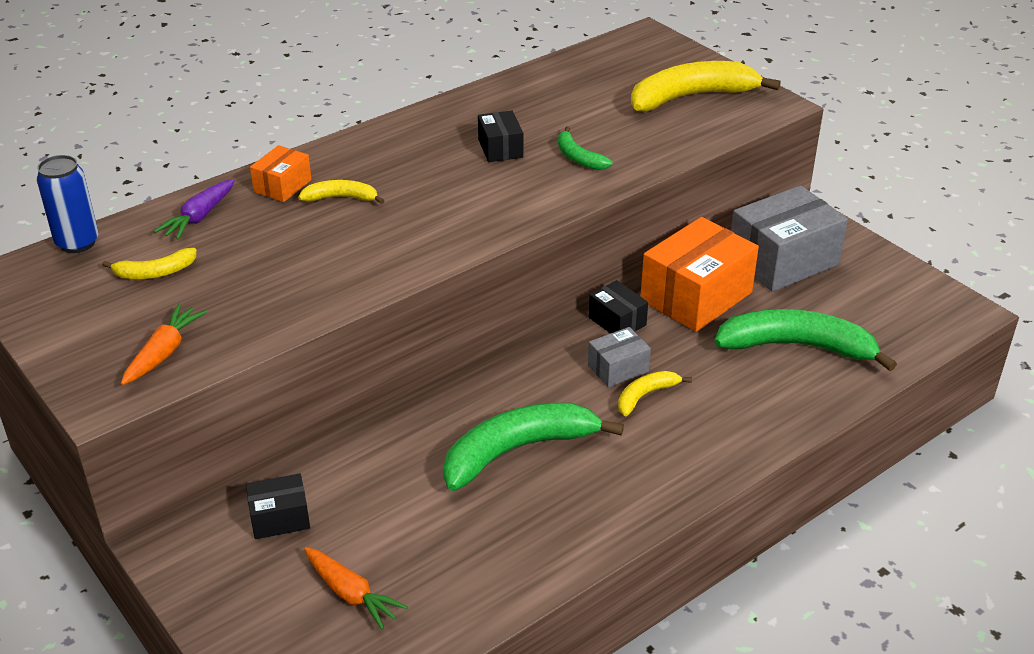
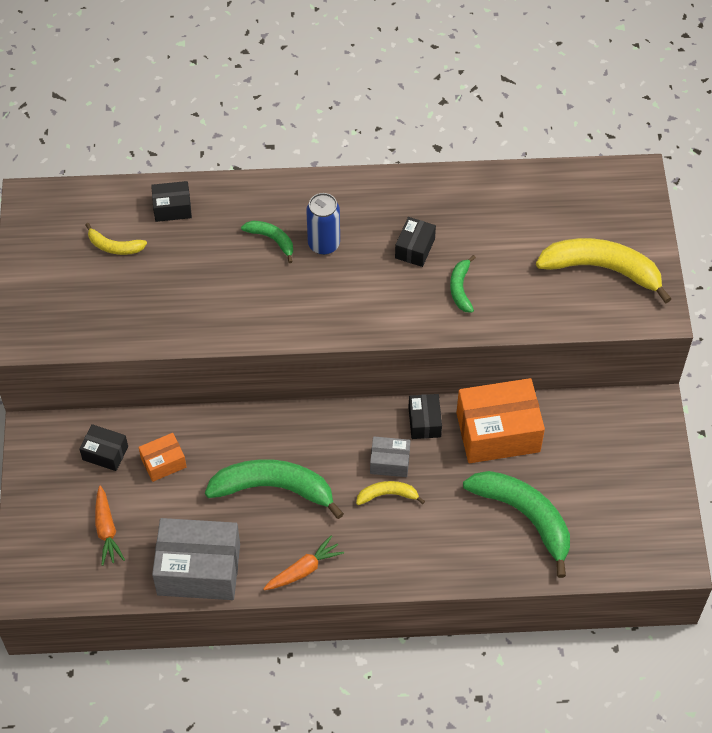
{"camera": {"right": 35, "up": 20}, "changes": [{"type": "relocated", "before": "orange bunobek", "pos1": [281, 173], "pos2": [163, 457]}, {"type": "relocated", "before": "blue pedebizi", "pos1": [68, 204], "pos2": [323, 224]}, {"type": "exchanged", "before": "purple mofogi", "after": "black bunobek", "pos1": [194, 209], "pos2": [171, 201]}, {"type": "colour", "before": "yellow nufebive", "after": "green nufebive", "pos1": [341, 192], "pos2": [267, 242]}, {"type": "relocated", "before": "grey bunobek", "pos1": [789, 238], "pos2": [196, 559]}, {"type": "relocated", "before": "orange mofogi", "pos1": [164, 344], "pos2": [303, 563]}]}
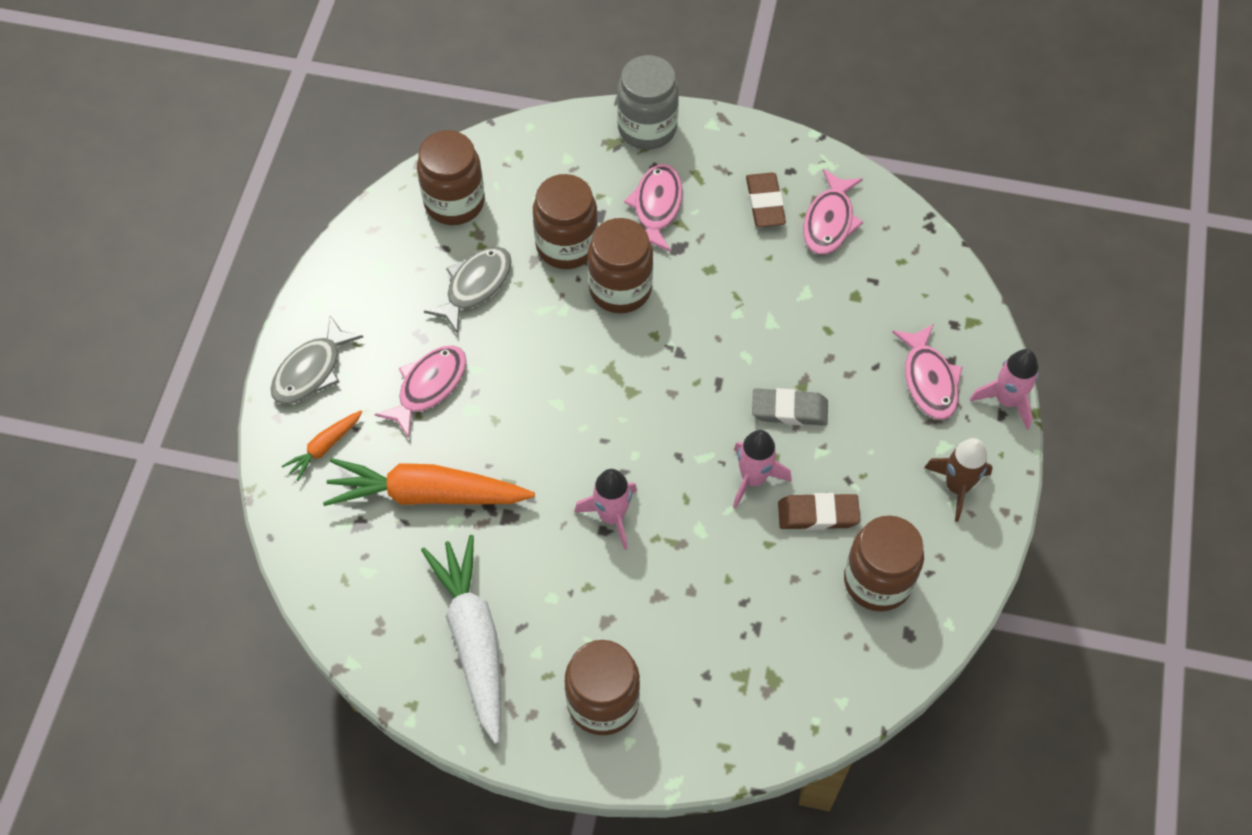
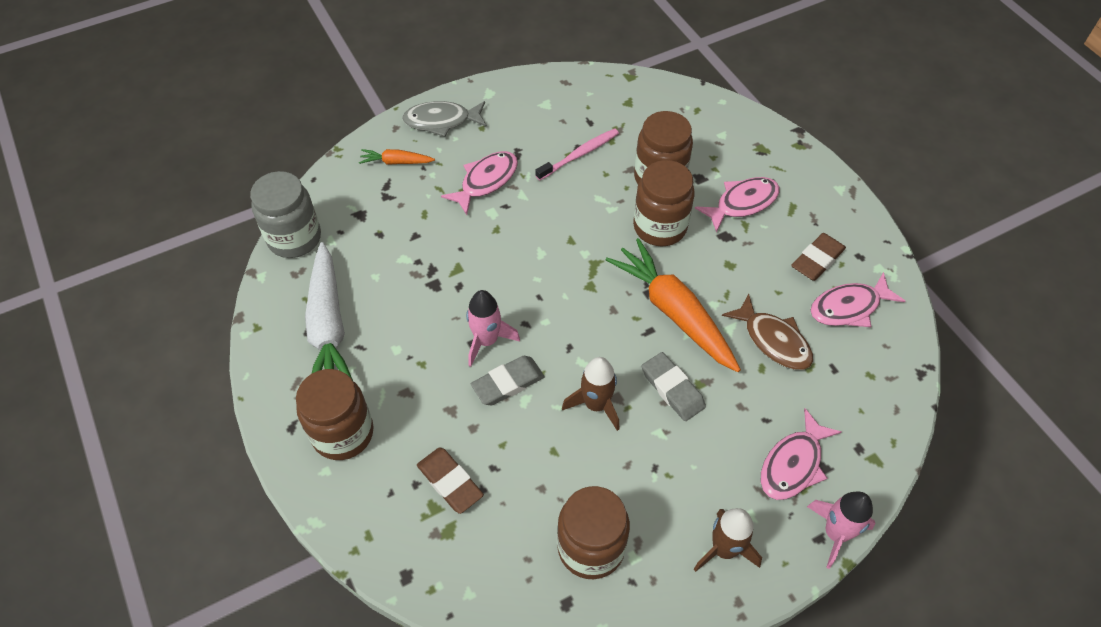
{"camera": {"right": 50, "up": -5}, "changes": [{"type": "relocated", "before": "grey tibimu", "pos1": [648, 102], "pos2": [285, 214]}, {"type": "missing", "before": "brown tibimu", "pos1": [451, 177]}, {"type": "exchanged", "before": "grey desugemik", "after": "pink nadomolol", "pos1": [468, 290], "pos2": [577, 154]}, {"type": "spun", "before": "pink desugemik", "pos1": [420, 391], "pos2": [479, 183], "turn": -45}, {"type": "colour", "before": "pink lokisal", "after": "brown lokisal", "pos1": [762, 469], "pos2": [590, 394]}, {"type": "relocated", "before": "orange mofogi", "pos1": [429, 482], "pos2": [673, 305]}, {"type": "relocated", "before": "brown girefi", "pos1": [819, 511], "pos2": [450, 480]}, {"type": "spun", "before": "white mofogi", "pos1": [461, 639], "pos2": [329, 311], "turn": 135}, {"type": "appeared", "after": "brown desugemik", "pos2": [767, 332]}, {"type": "appeared", "after": "grey girefi", "pos2": [508, 380]}]}
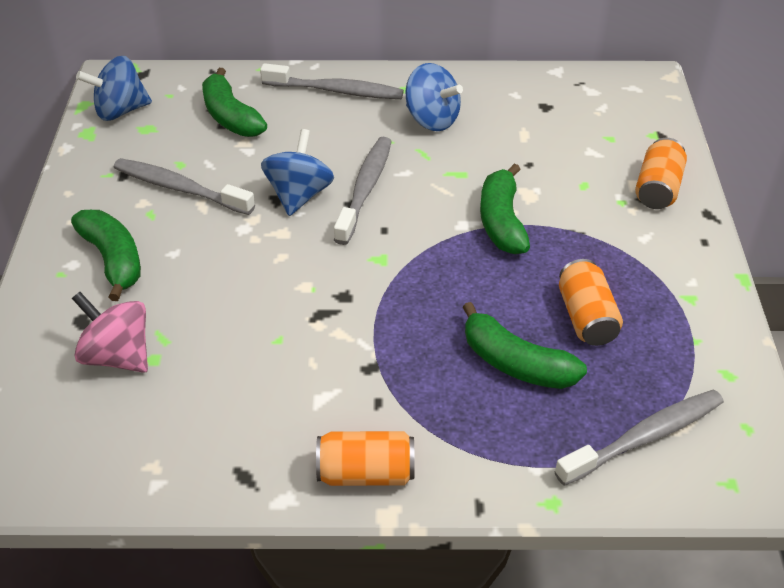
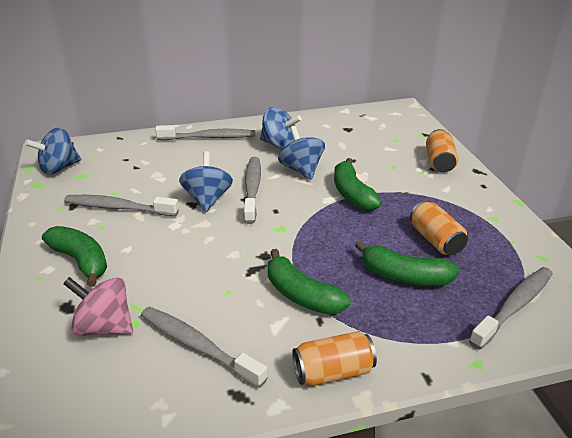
{"camera": {"right": -15, "up": -10}, "changes": [{"type": "relocated", "before": "green nufebive", "pos1": [234, 102], "pos2": [309, 282]}, {"type": "appeared", "after": "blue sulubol", "pos2": [301, 153]}, {"type": "appeared", "after": "grey nadomolol", "pos2": [204, 347]}]}
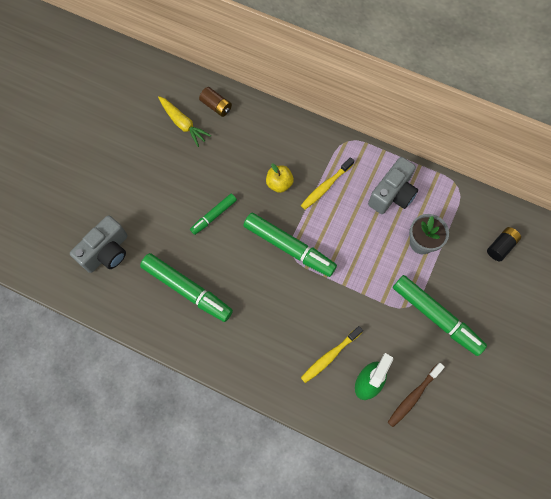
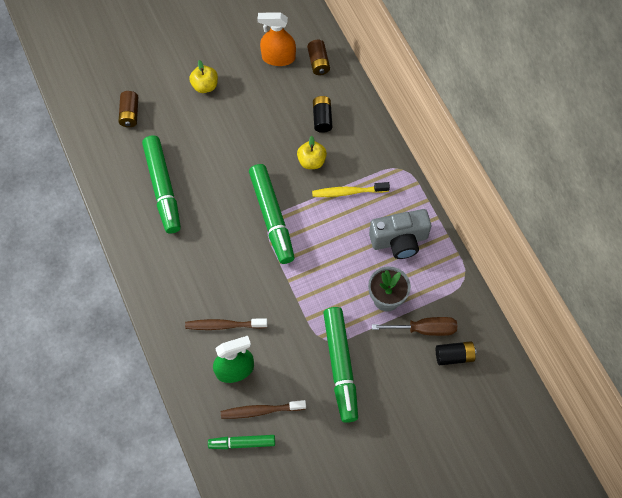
{"camera": {"right": 40, "up": -5}, "changes": [{"type": "exchanged", "before": "yellow mofogi", "after": "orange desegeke", "pos1": [184, 121], "pos2": [276, 39]}, {"type": "relocated", "before": "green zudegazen", "pos1": [213, 214], "pos2": [241, 442]}, {"type": "exchanged", "before": "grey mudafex", "after": "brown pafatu", "pos1": [99, 244], "pos2": [128, 109]}, {"type": "colour", "before": "yellow nadomolol", "after": "brown nadomolol", "pos1": [332, 354], "pos2": [226, 324]}, {"type": "appeared", "after": "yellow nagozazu", "pos2": [203, 76]}, {"type": "appeared", "after": "black pafatu", "pos2": [322, 114]}, {"type": "appeared", "after": "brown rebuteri", "pos2": [414, 326]}]}
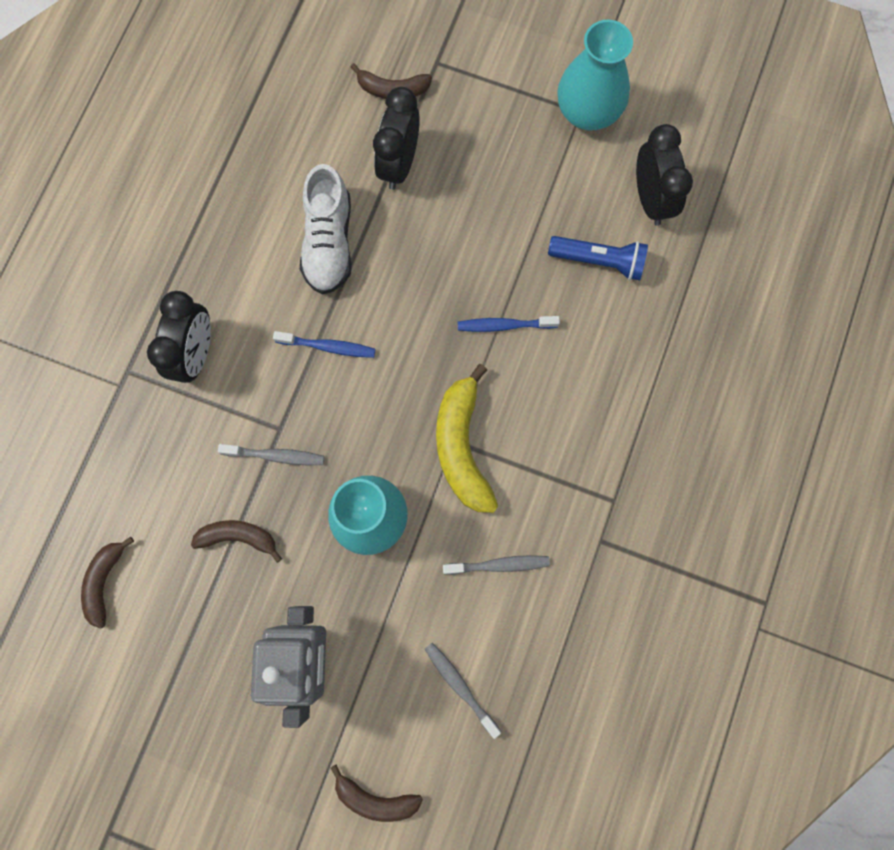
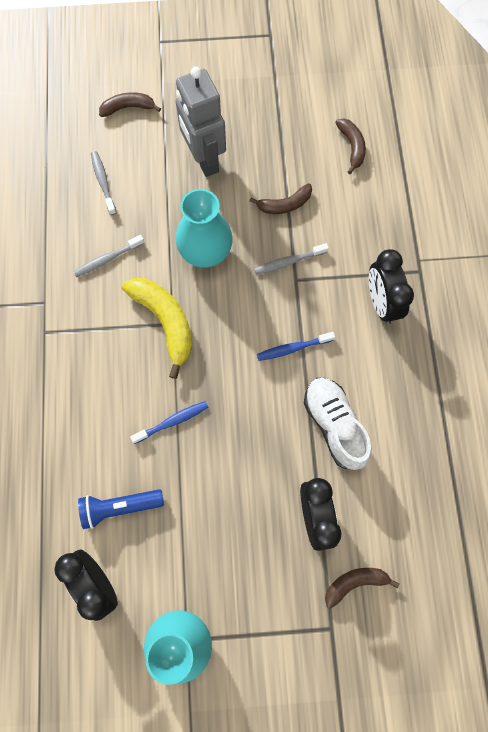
{"camera": {"right": 155, "up": -5}, "changes": [{"type": "spun", "before": "grey nadomolol", "pos1": [463, 691], "pos2": [104, 183], "turn": -135}]}
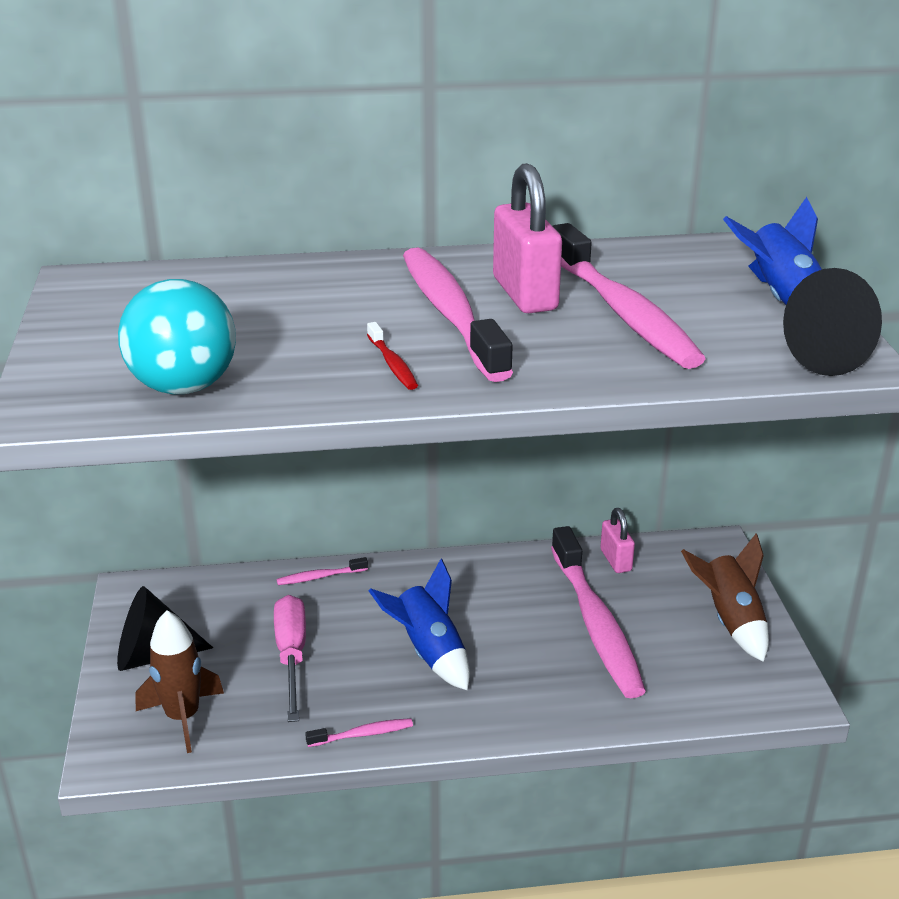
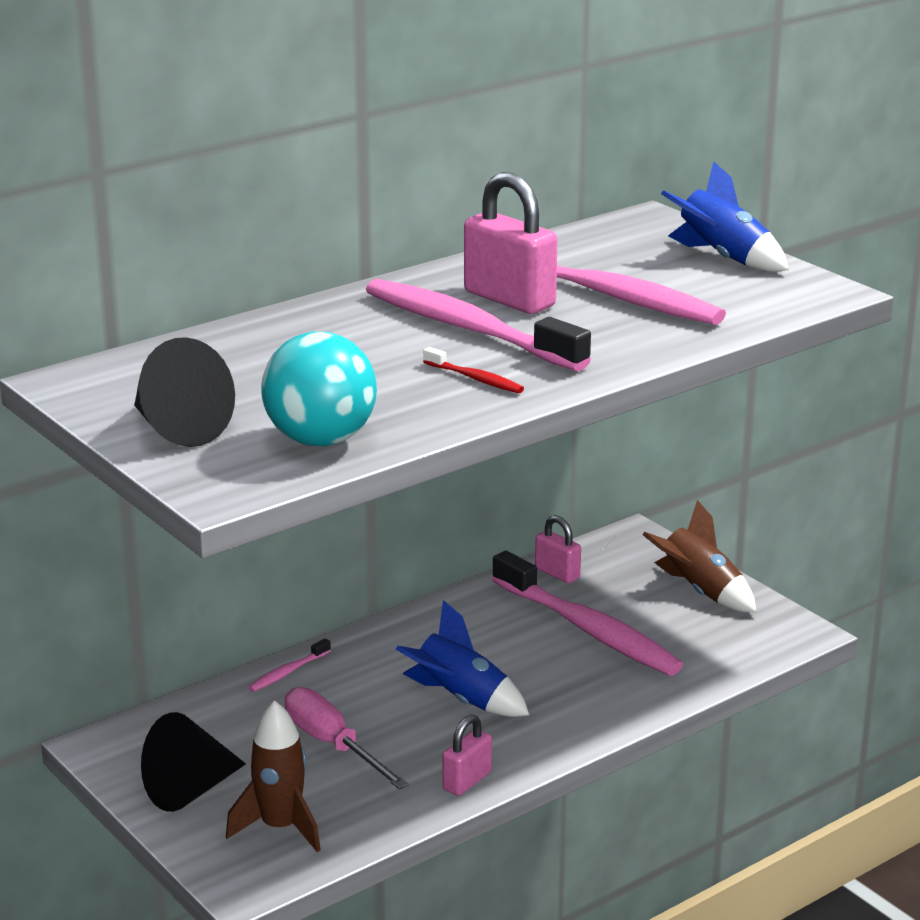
{"camera": {"right": -30, "up": -5}, "changes": [{"type": "relocated", "before": "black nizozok", "pos1": [832, 322], "pos2": [184, 392]}, {"type": "exchanged", "before": "pink nadomolol", "after": "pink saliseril", "pos1": [359, 732], "pos2": [467, 755]}]}
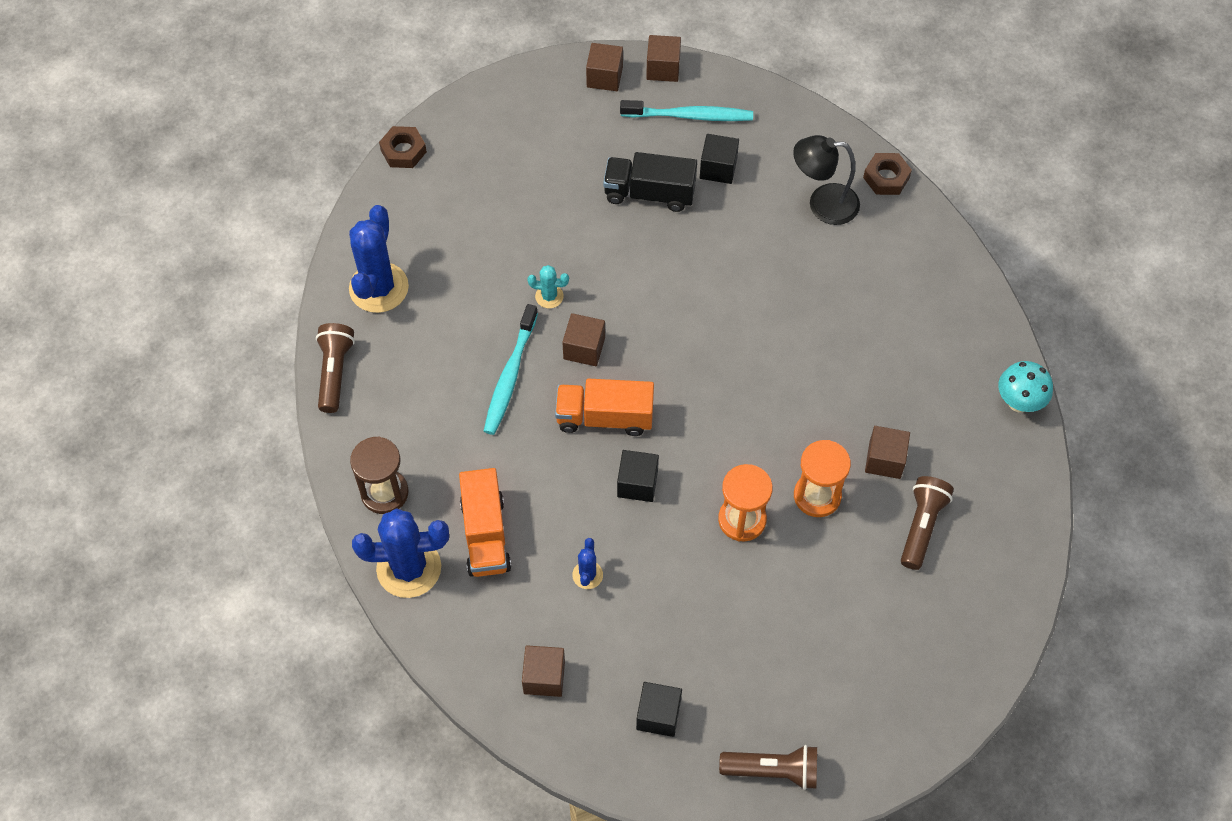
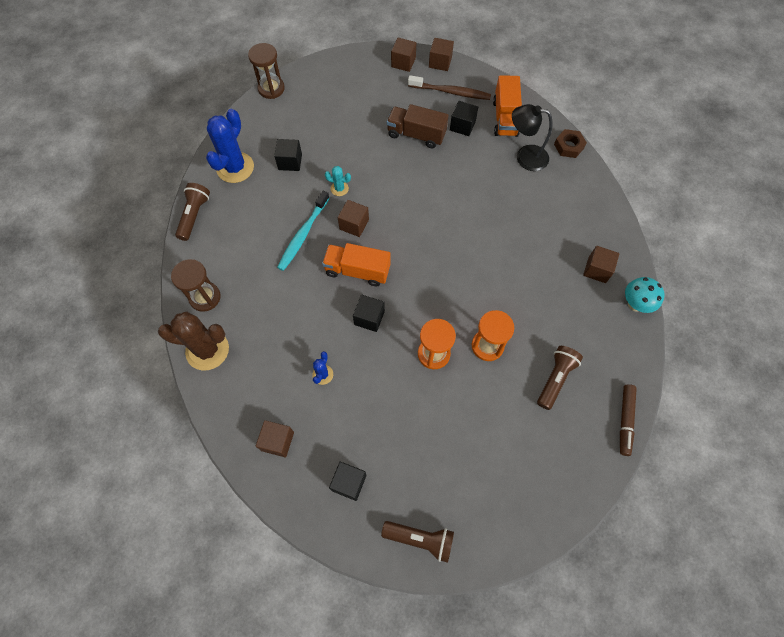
{"camera": {"right": 10, "up": 5}, "changes": [{"type": "colour", "before": "turquoise nadomolol", "after": "brown nadomolol", "pos1": [686, 110], "pos2": [449, 87]}, {"type": "exchanged", "before": "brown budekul", "after": "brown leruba", "pos1": [403, 147], "pos2": [266, 71]}, {"type": "colour", "before": "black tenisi", "after": "brown tenisi", "pos1": [650, 182], "pos2": [418, 126]}, {"type": "relocated", "before": "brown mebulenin", "pos1": [887, 452], "pos2": [601, 264]}, {"type": "relocated", "before": "orange tenisi", "pos1": [485, 522], "pos2": [507, 106]}, {"type": "colour", "before": "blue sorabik", "after": "brown sorabik", "pos1": [400, 553], "pos2": [193, 341]}, {"type": "appeared", "after": "black mebulenin", "pos2": [288, 155]}, {"type": "appeared", "after": "brown zudegazen", "pos2": [628, 420]}]}
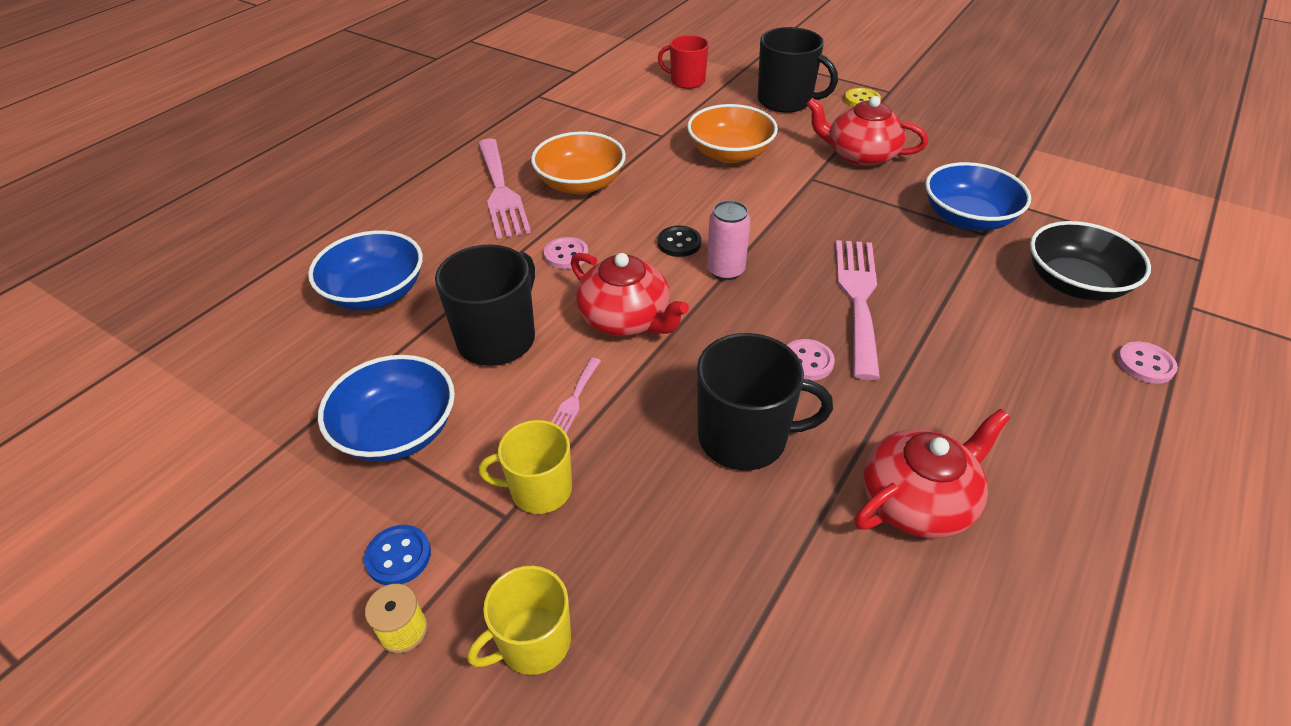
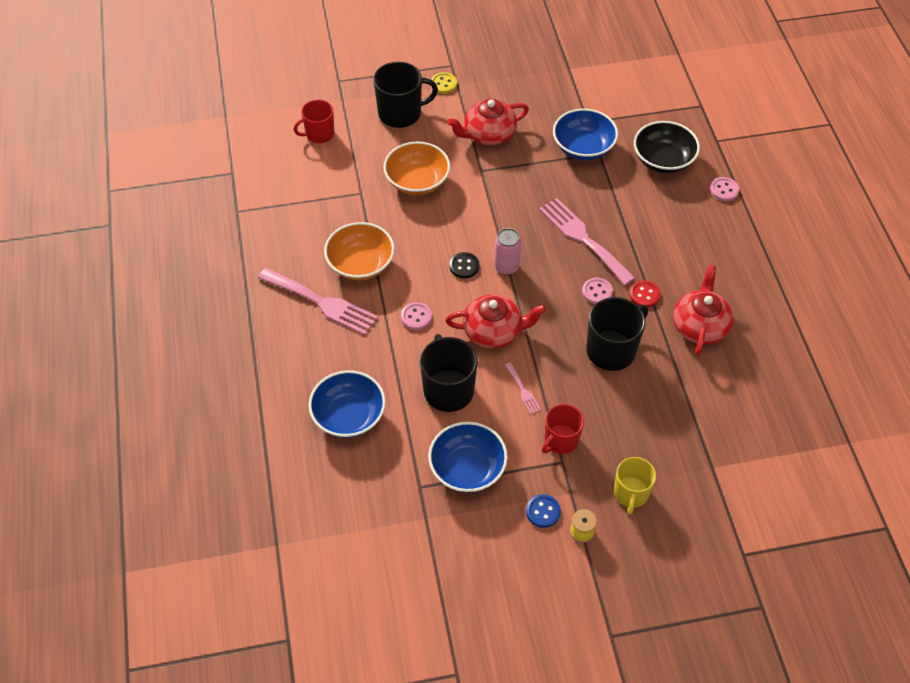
{"camera": {"right": -45, "up": 10}, "changes": [{"type": "colour", "before": "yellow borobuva", "after": "red borobuva", "pos1": [525, 467], "pos2": [563, 429]}, {"type": "appeared", "after": "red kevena", "pos2": [645, 294]}]}
